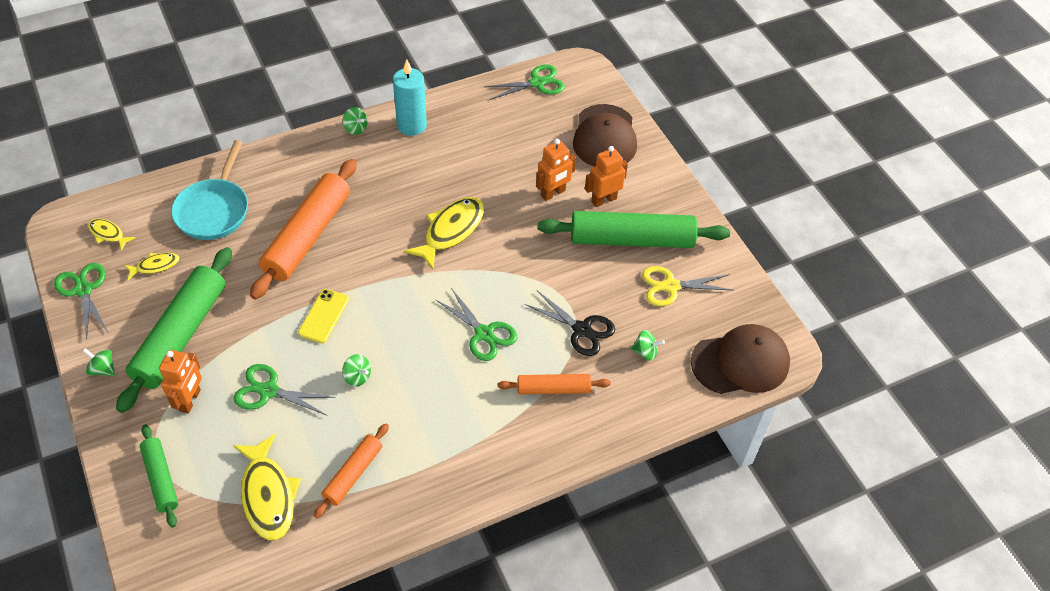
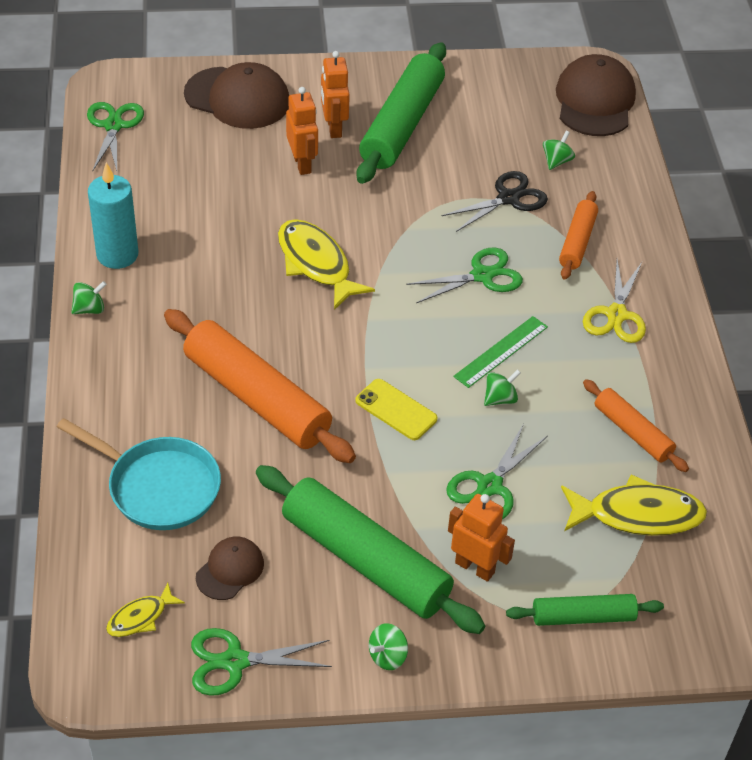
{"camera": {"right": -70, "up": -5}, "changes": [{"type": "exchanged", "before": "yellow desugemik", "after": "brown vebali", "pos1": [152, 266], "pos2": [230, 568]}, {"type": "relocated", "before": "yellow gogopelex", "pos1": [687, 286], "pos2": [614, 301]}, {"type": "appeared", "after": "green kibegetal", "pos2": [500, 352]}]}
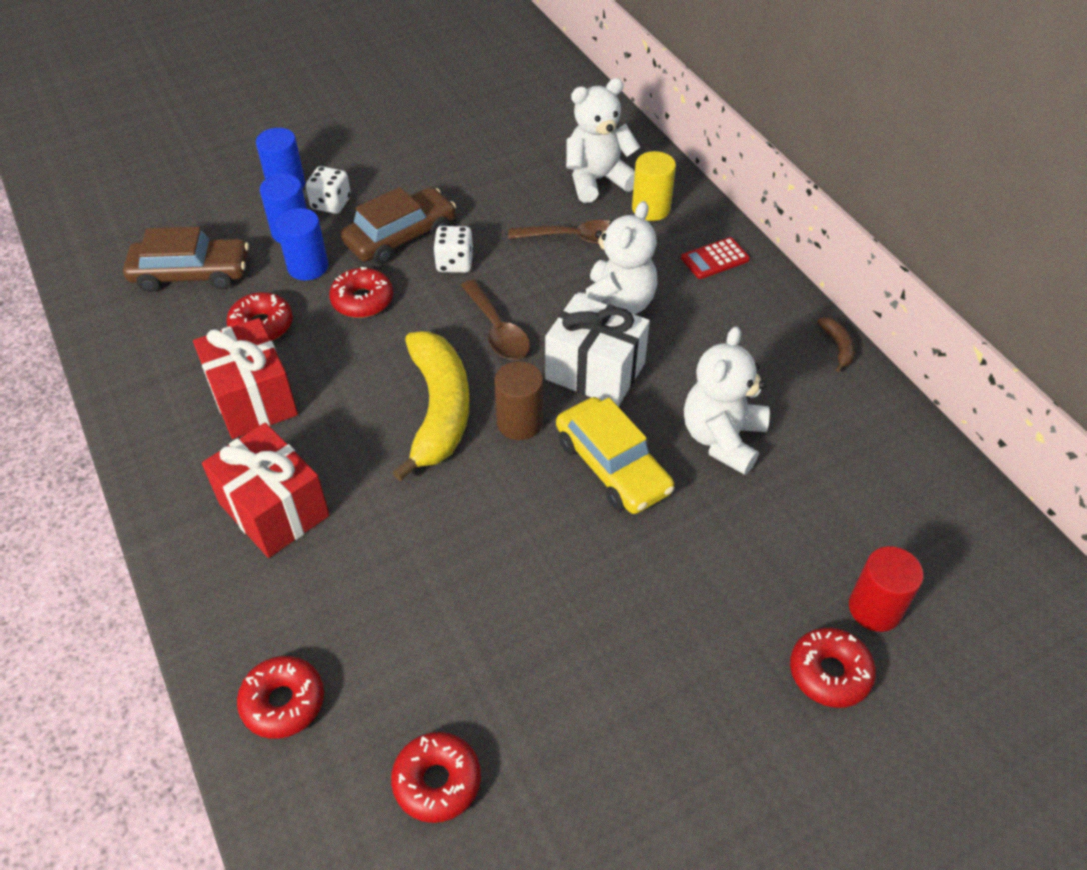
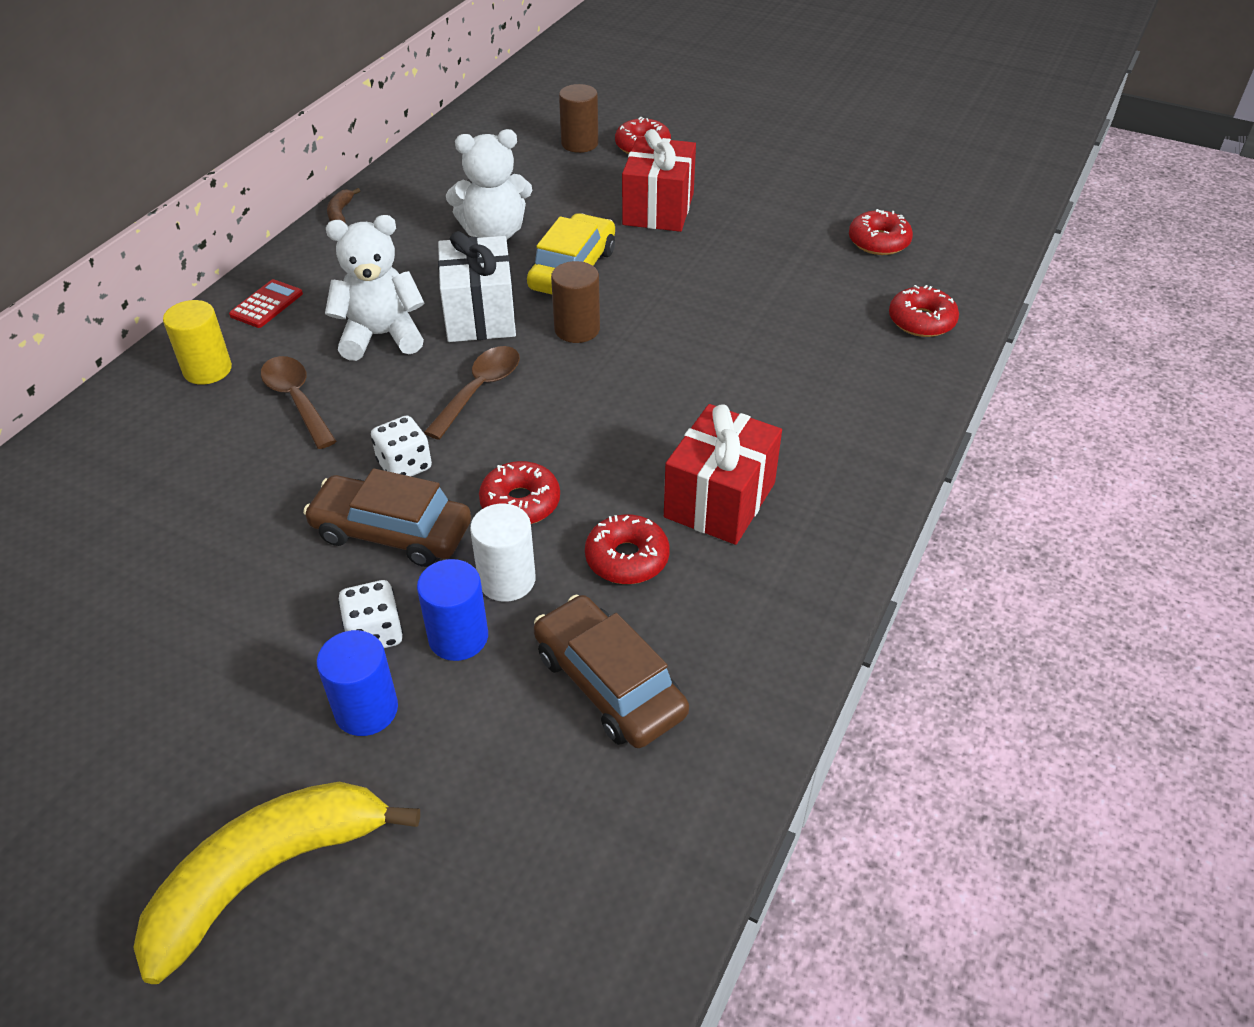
{"camera": {"right": -125, "up": -5}, "changes": [{"type": "missing", "before": "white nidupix", "pos1": [603, 140]}, {"type": "colour", "before": "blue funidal", "after": "white funidal", "pos1": [302, 244], "pos2": [503, 553]}, {"type": "spun", "before": "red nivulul", "pos1": [715, 258], "pos2": [266, 303], "turn": -90}, {"type": "spun", "before": "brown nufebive", "pos1": [836, 344], "pos2": [343, 205], "turn": -45}, {"type": "relocated", "before": "yellow nufebive", "pos1": [430, 406], "pos2": [276, 883]}, {"type": "relocated", "before": "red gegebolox", "pos1": [266, 490], "pos2": [659, 180]}, {"type": "colour", "before": "red funidal", "after": "brown funidal", "pos1": [886, 589], "pos2": [579, 118]}]}
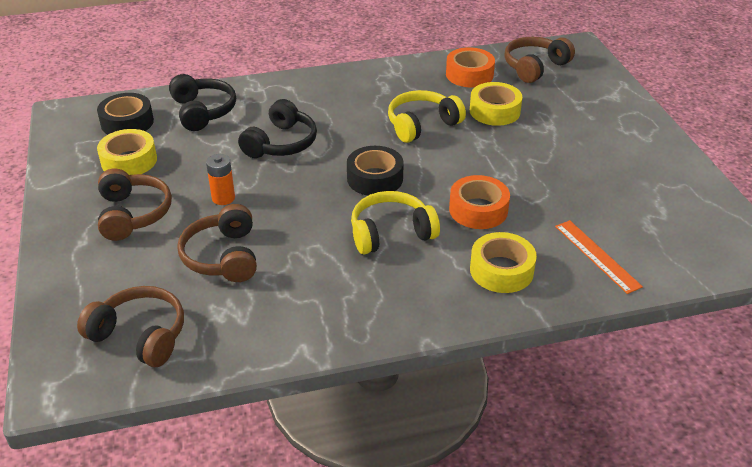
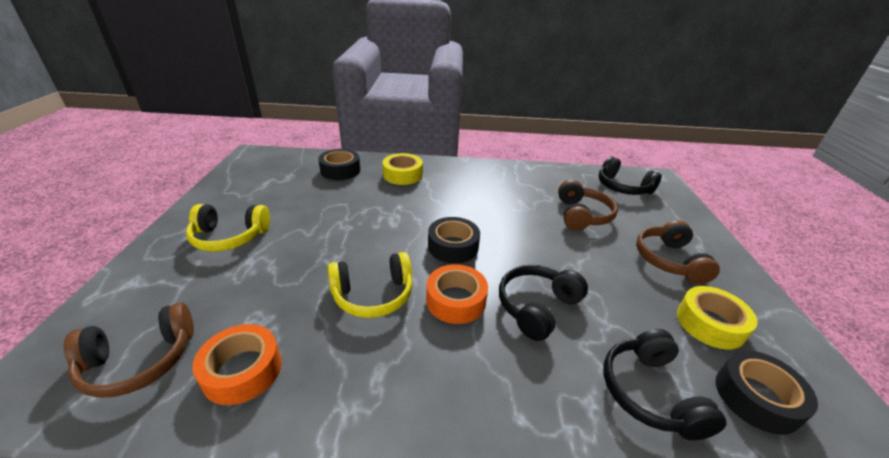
{"camera": {"right": -165, "up": -5}, "changes": [{"type": "missing", "before": "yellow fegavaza", "pos1": [496, 104]}, {"type": "missing", "before": "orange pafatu", "pos1": [220, 179]}, {"type": "relocated", "before": "orange fegavaza", "pos1": [479, 202], "pos2": [457, 294]}, {"type": "relocated", "before": "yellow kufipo", "pos1": [395, 222], "pos2": [228, 228]}, {"type": "exchanged", "before": "orange kibegetal", "after": "black fegavaza", "pos1": [599, 257], "pos2": [339, 164]}, {"type": "colour", "before": "brown kufipo", "after": "black kufipo", "pos1": [130, 326], "pos2": [630, 175]}]}
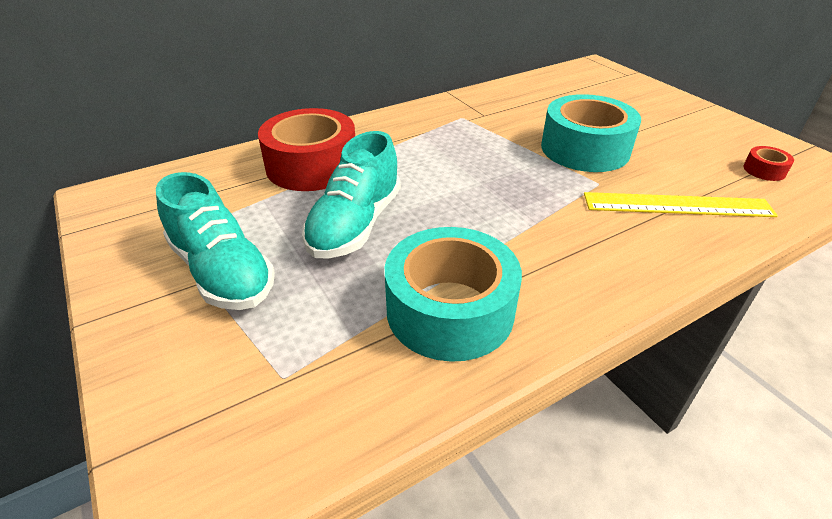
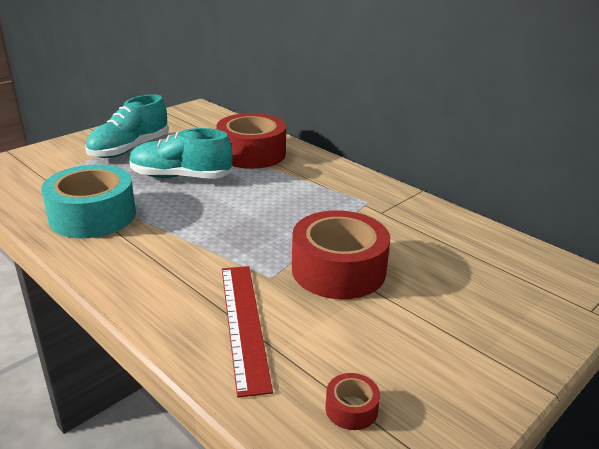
{"camera": {"right": 75, "up": -10}, "changes": [{"type": "colour", "before": "turquoise fegavaza", "after": "red fegavaza", "pos1": [591, 133], "pos2": [341, 254]}, {"type": "colour", "before": "yellow kibegetal", "after": "red kibegetal", "pos1": [681, 204], "pos2": [247, 332]}]}
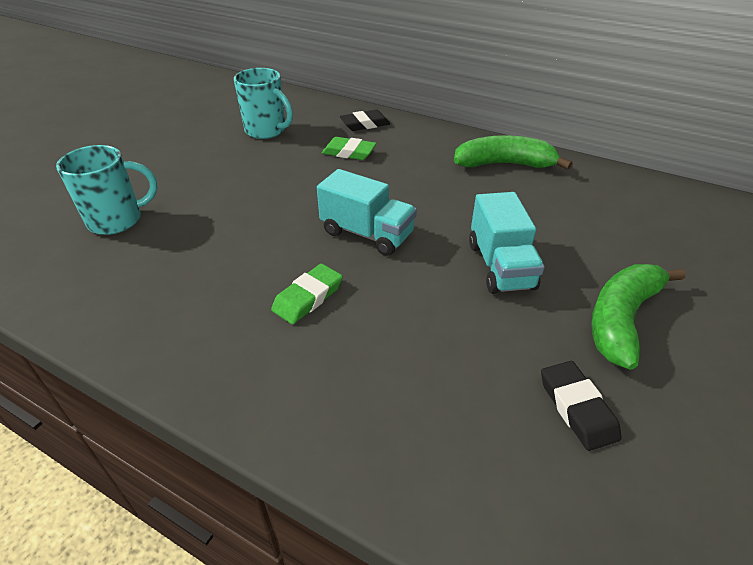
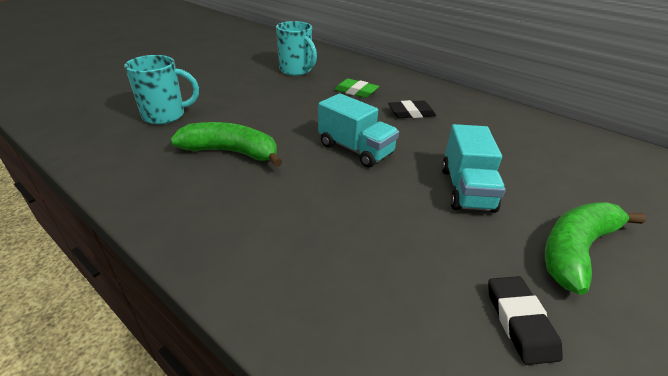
{"camera": {"right": 10, "up": -5}, "changes": [{"type": "relocated", "before": "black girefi", "pos1": [365, 120], "pos2": [412, 109]}, {"type": "relocated", "before": "green nufebive", "pos1": [513, 152], "pos2": [226, 144]}, {"type": "missing", "before": "green girefi", "pos1": [307, 294]}]}
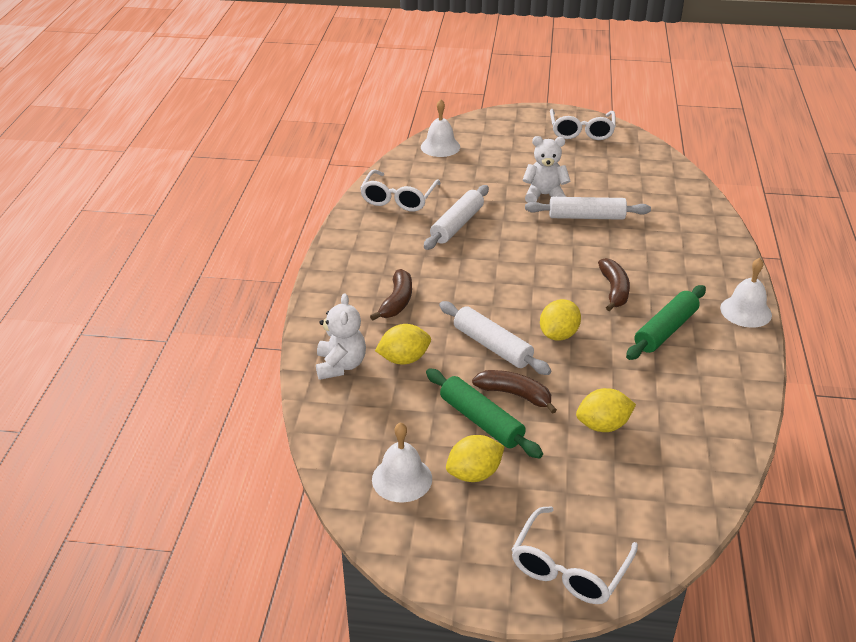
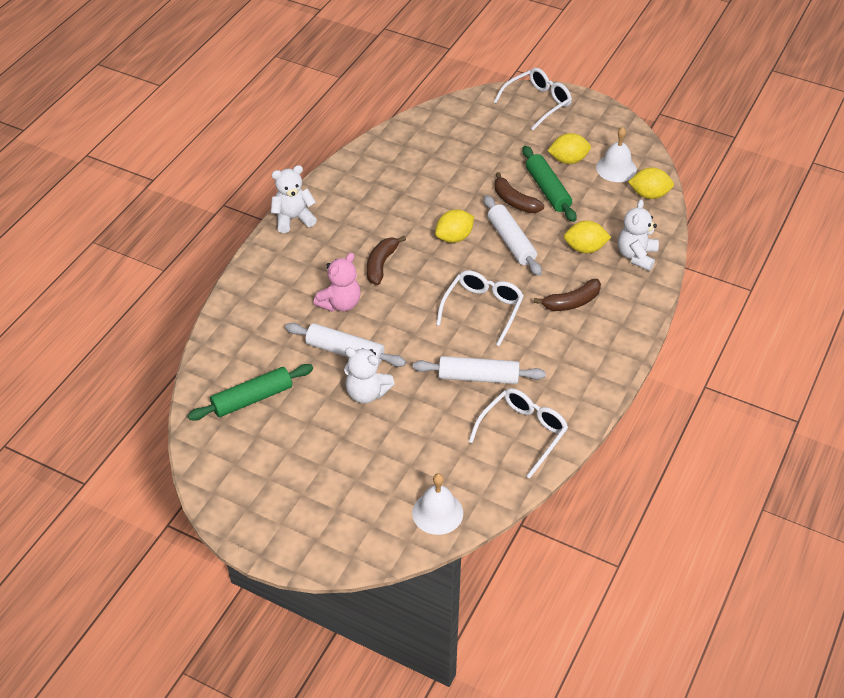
{"camera": {"right": -160, "up": 10}, "changes": [{"type": "relocated", "before": "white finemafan", "pos1": [583, 124], "pos2": [480, 308]}, {"type": "spun", "before": "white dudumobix", "pos1": [456, 217], "pos2": [479, 370], "turn": 45}, {"type": "exchanged", "before": "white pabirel", "after": "white nidupix", "pos1": [746, 293], "pos2": [294, 199]}, {"type": "spun", "before": "brown nufebive", "pos1": [391, 294], "pos2": [567, 295], "turn": -150}, {"type": "relocated", "before": "green dudumobix", "pos1": [666, 322], "pos2": [250, 392]}, {"type": "relocated", "before": "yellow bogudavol", "pos1": [606, 410], "pos2": [651, 183]}, {"type": "appeared", "after": "pink nidupix", "pos2": [336, 282]}]}
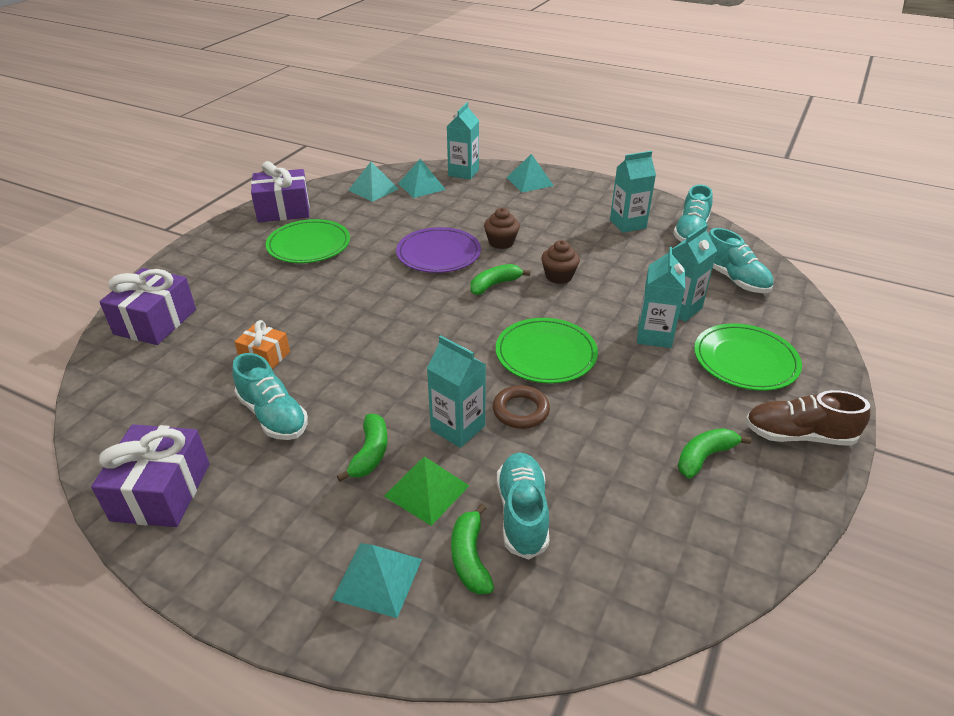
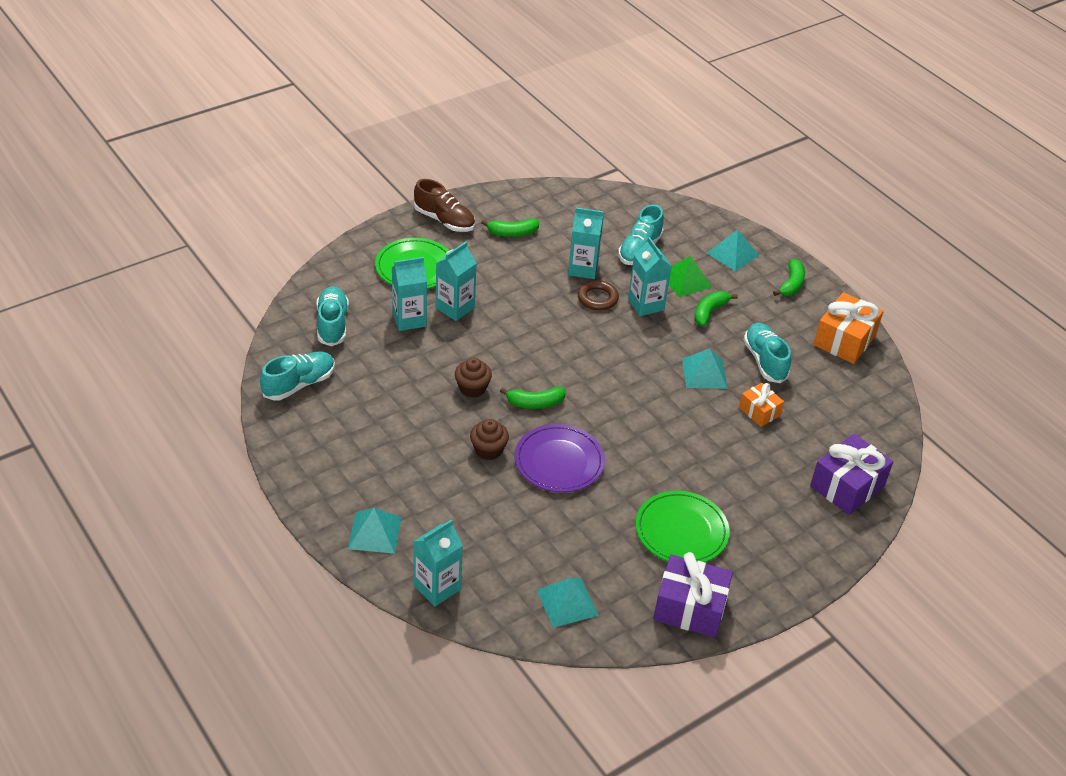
{"camera": {"right": -155, "up": 5}, "changes": [{"type": "relocated", "before": "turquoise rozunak", "pos1": [633, 192], "pos2": [586, 243]}, {"type": "relocated", "before": "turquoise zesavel", "pos1": [422, 178], "pos2": [705, 369]}, {"type": "missing", "before": "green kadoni", "pos1": [547, 350]}, {"type": "colour", "before": "purple gegebolox", "after": "orange gegebolox", "pos1": [150, 475], "pos2": [848, 328]}, {"type": "relocated", "before": "green nufebive", "pos1": [472, 549], "pos2": [789, 277]}]}
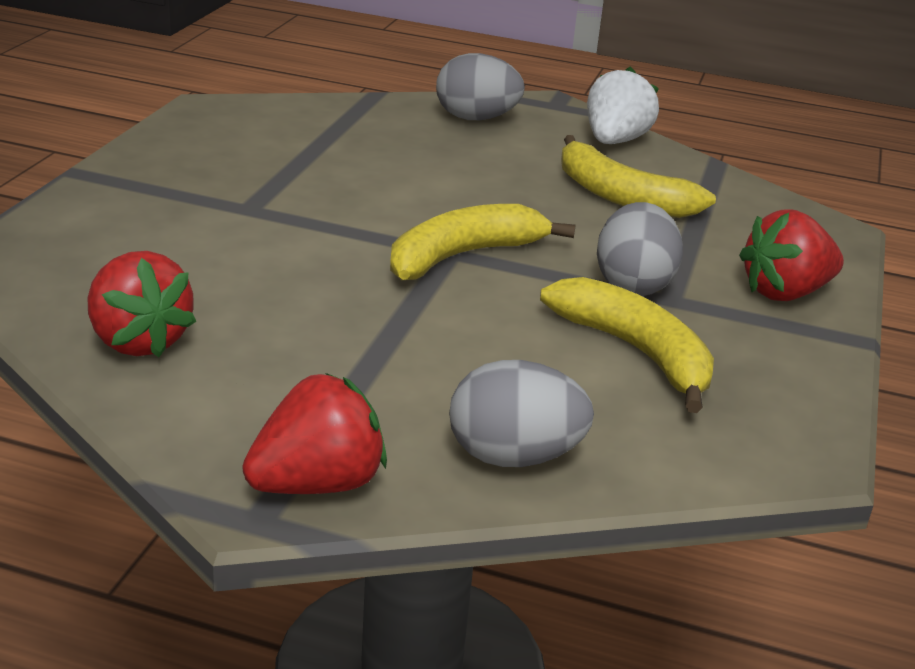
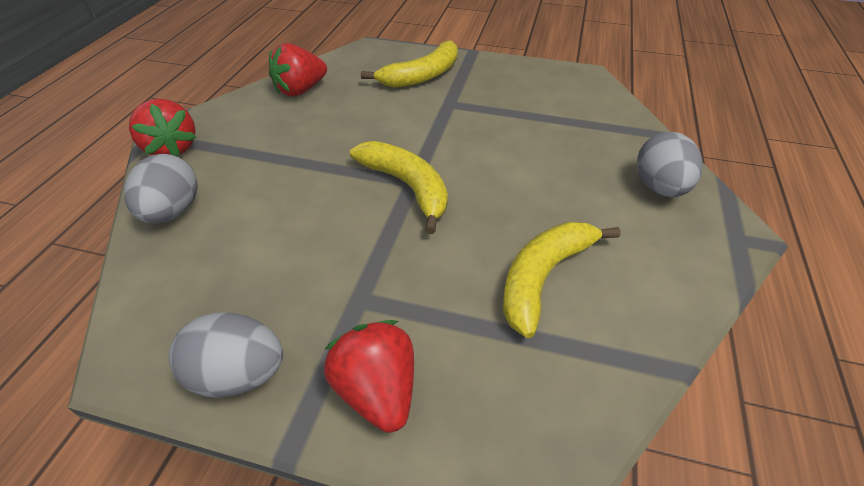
{"camera": {"right": 90, "up": 15}, "changes": [{"type": "missing", "before": "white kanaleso", "pos1": [623, 105]}, {"type": "relocated", "before": "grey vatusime", "pos1": [640, 249], "pos2": [226, 355]}, {"type": "relocated", "before": "yellow nufebive", "pos1": [627, 345], "pos2": [409, 64]}]}
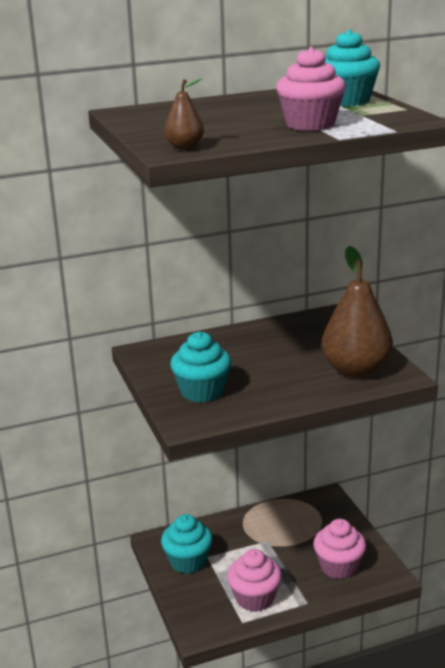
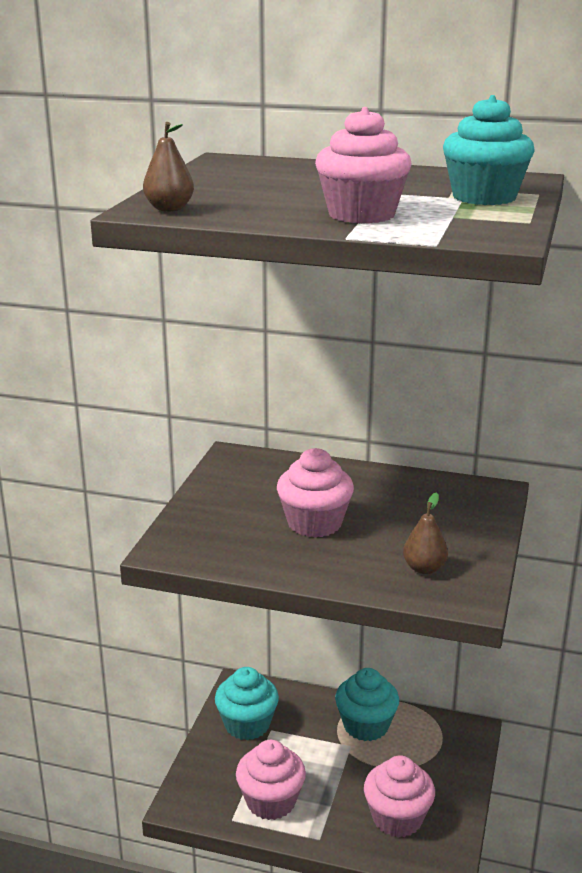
{"camera": {"right": 35, "up": 0}, "changes": [{"type": "size", "before": "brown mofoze", "pos1": [357, 312], "pos2": [425, 533], "scale": 0.46}, {"type": "relocated", "before": "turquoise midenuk", "pos1": [200, 366], "pos2": [367, 704]}, {"type": "appeared", "after": "pink midenuk", "pos2": [315, 493]}]}
